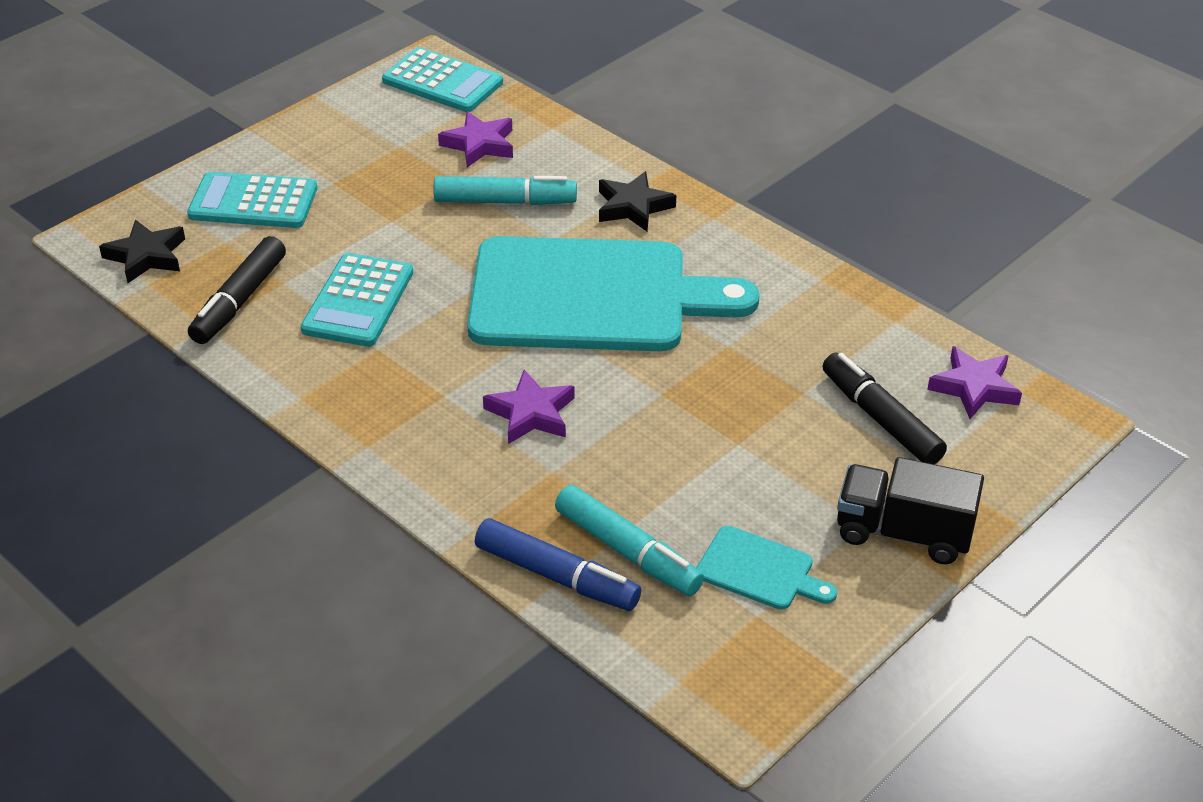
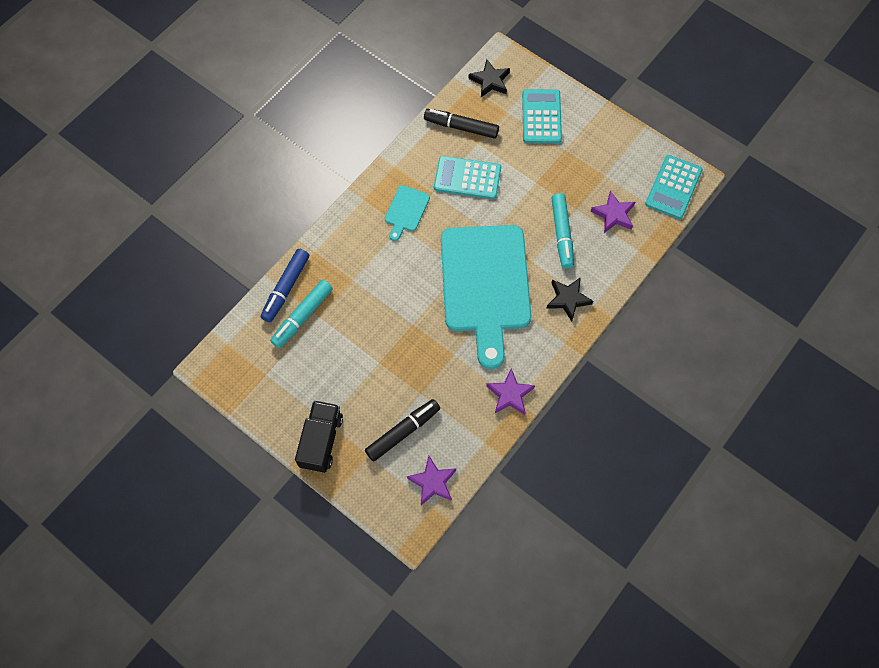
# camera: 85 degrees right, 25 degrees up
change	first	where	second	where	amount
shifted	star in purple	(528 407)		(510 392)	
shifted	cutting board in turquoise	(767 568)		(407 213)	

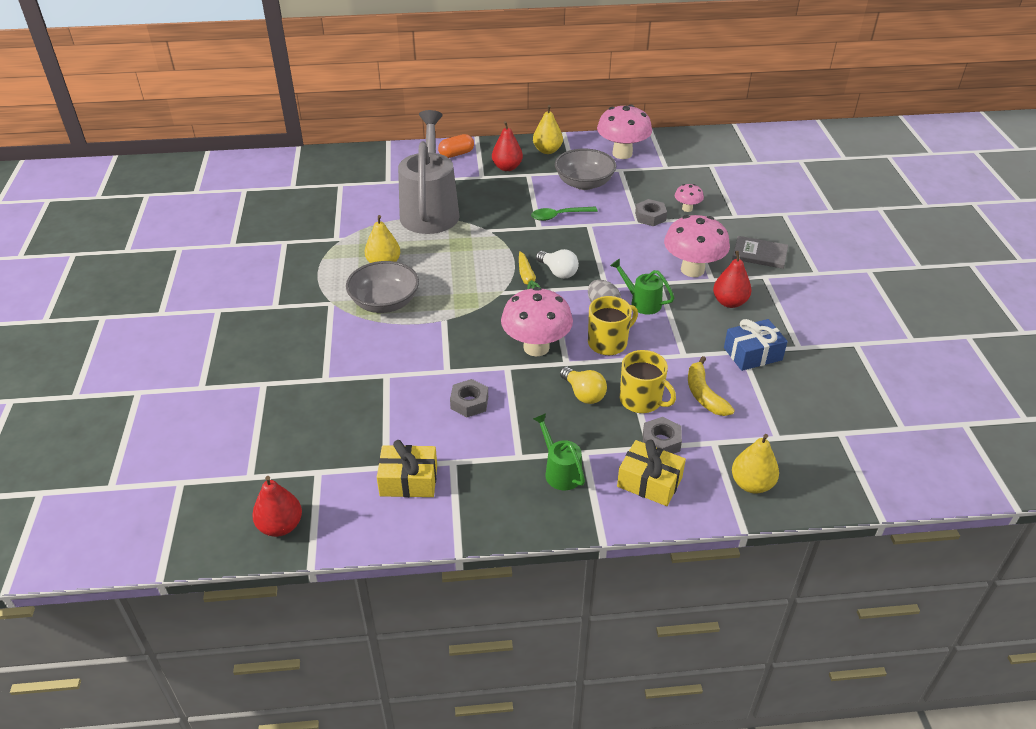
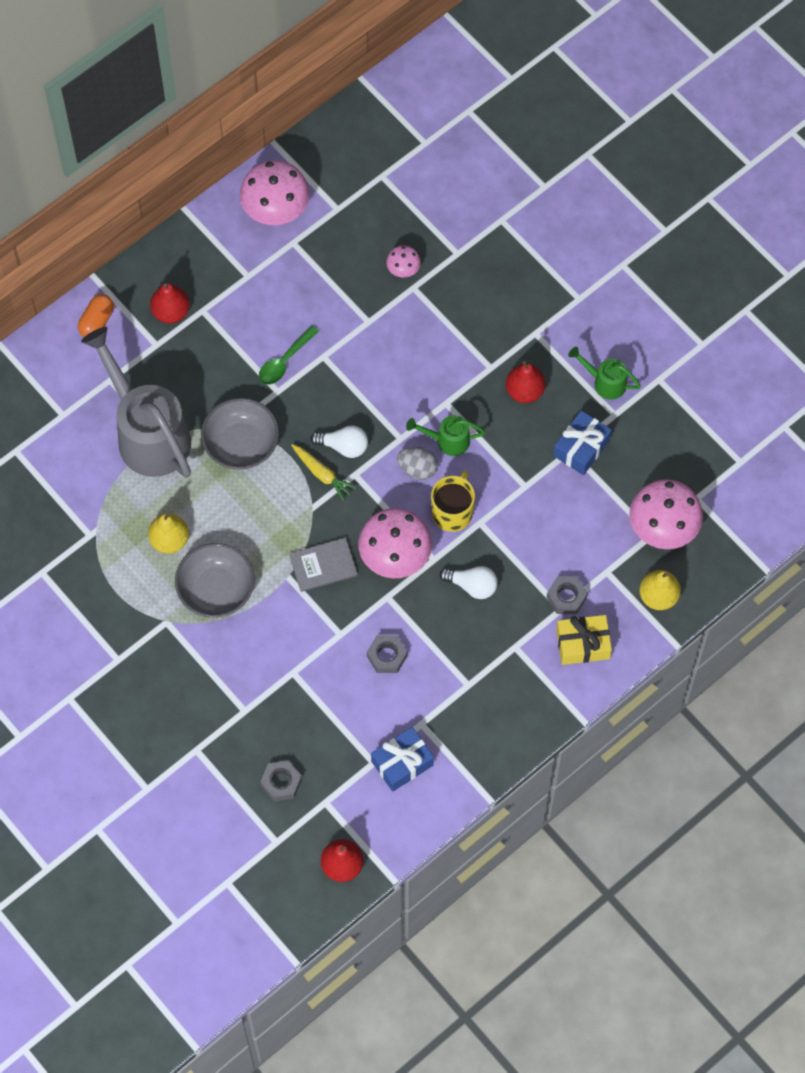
# camera: 35 degrees left, 25 degrees up
change	first	where	second	where	amount
gone	pear fruit in golden	(548 129)			
shifted	serving bowl in ash-grey	(585 169)		(240 433)	
shifted	hex nut in ash-grey	(651 212)		(281 780)	
shifted	fungus in rosy	(697 246)		(666 514)	
shifted	hardcover in ash-grey	(760 252)		(323 564)	
gone	tea mug in golden	(648 381)			
gone	banana fruit in golden	(711 386)			
repainted	lightbulb in golden	(583 385)	lightbulb in white	(469 582)	
shifted	watering pot in leaf-green	(559 451)		(604 373)	
repainted	present in golden	(407 468)	present in cobalt	(402 759)	

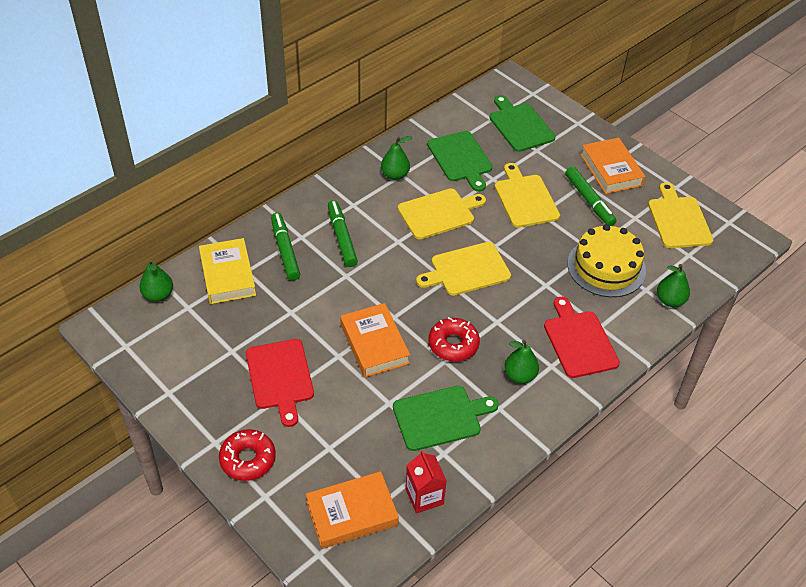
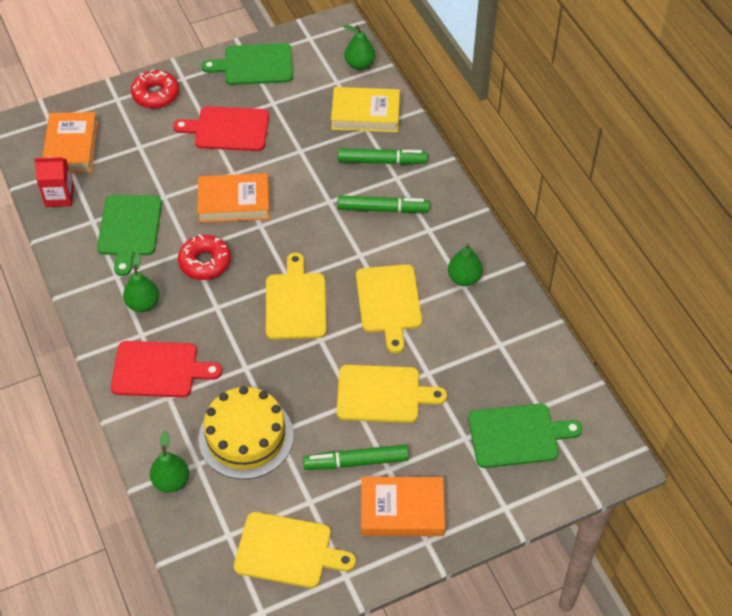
# camera: 110 degrees right, 5 degrees up
change	first	where	second	where	amount
shifted	cutting board in leaf-green	(460 161)		(247 64)	

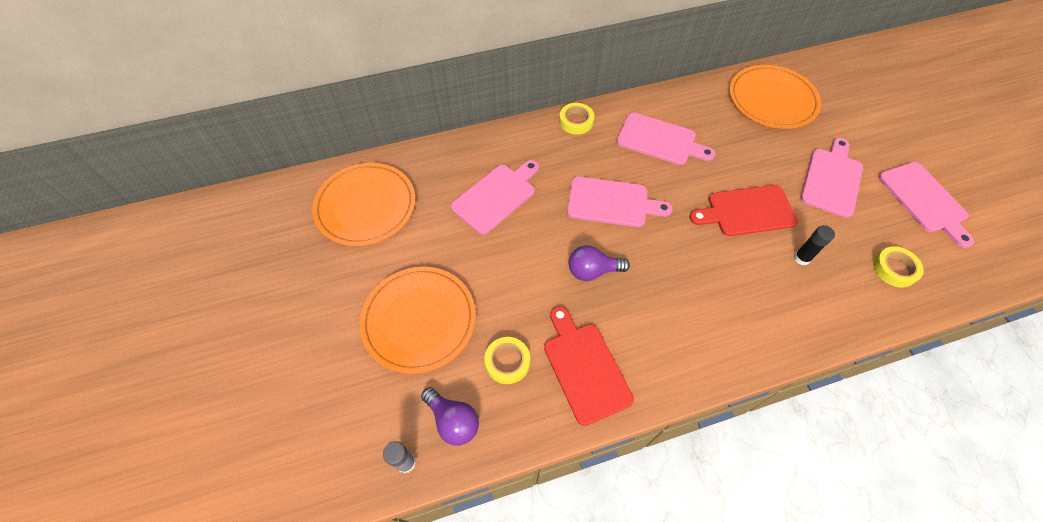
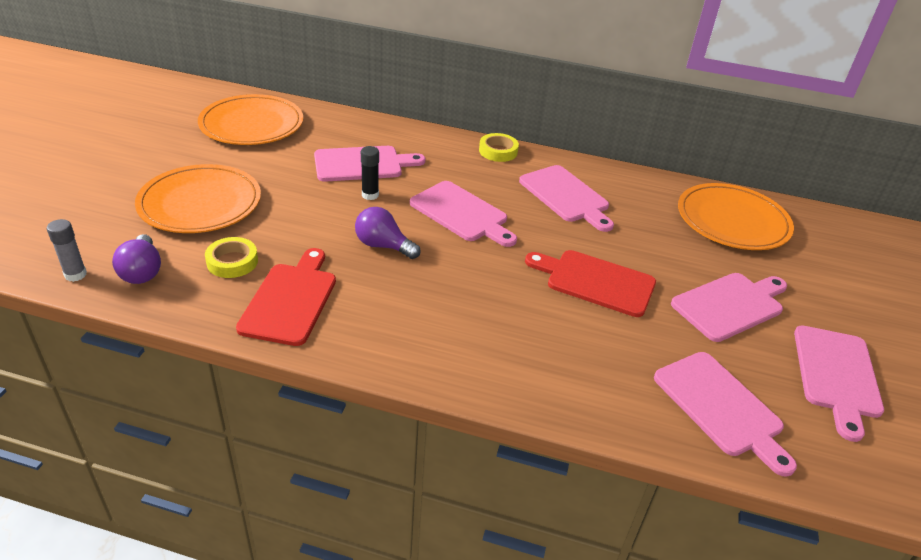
# camera: 30 degrees right, 20 degrees down
change	first	where	second	where	amount
shifted	stick of glue in ebony	(814 245)		(370 173)	
swapped	roll of tape in golden	(898 267)	cutting board in rosy	(725 414)	

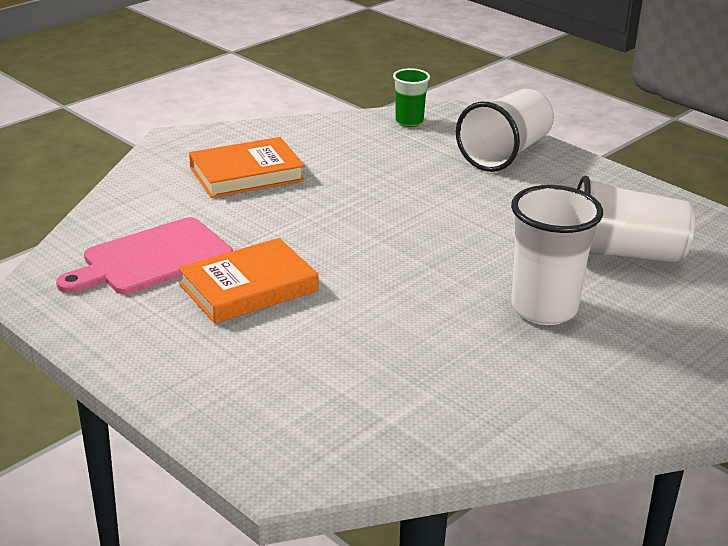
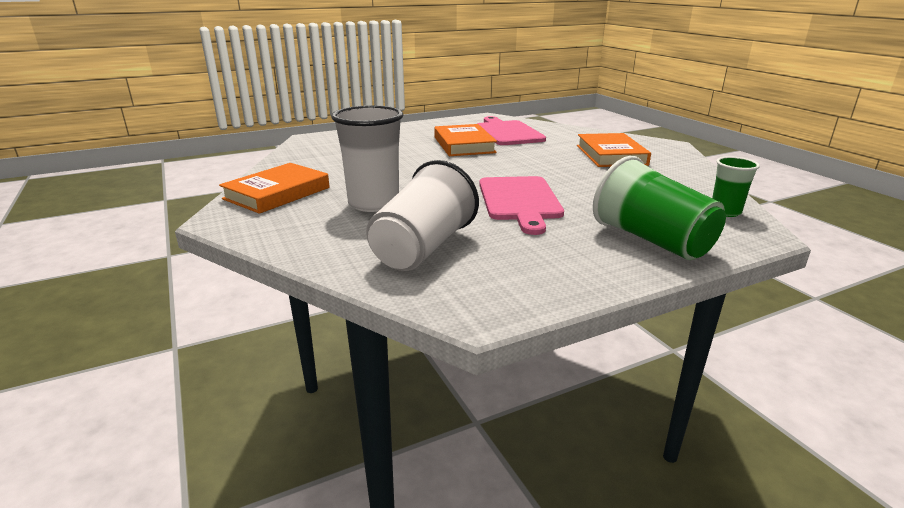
# camera: 110 degrees right, 5 degrees down
change	first	where	second	where	amount
repainted	cup in white	(505 130)	cup in leaf-green	(659 208)	
new			hardcover in bright orange	(274 188)	
new			cutting board in rosy	(521 205)	

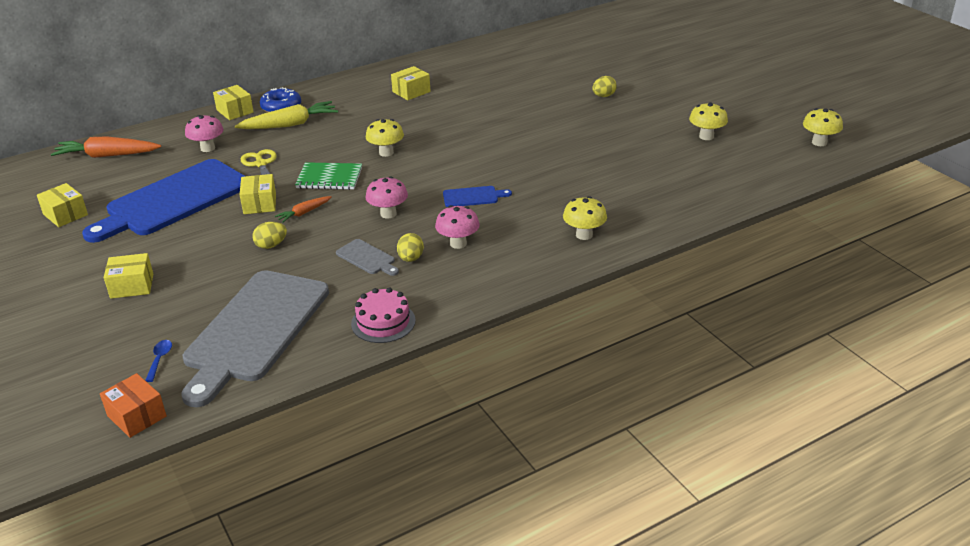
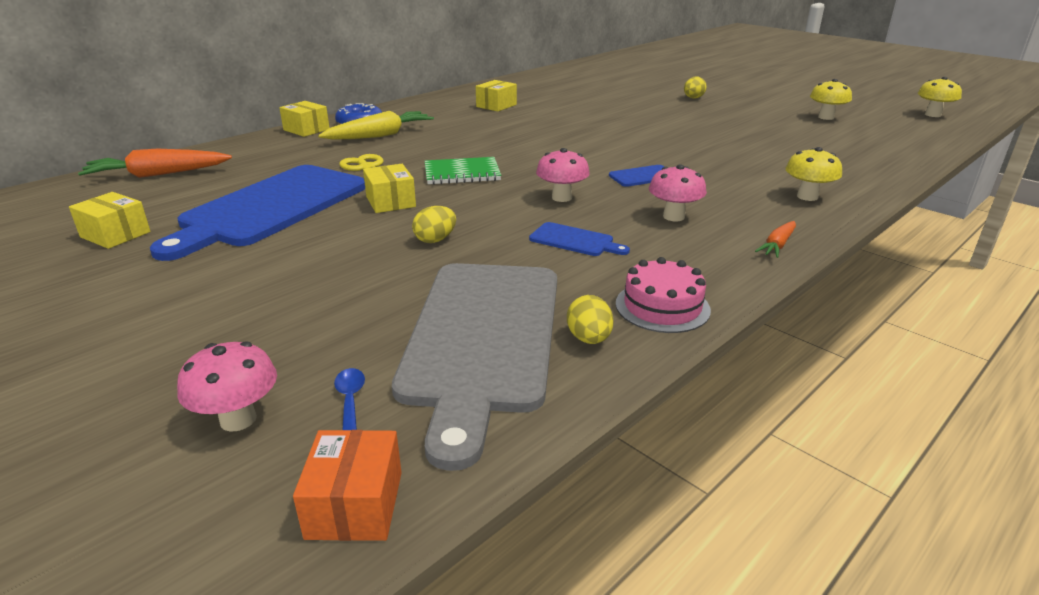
# camera: 15 degrees left, 5 degrees down
change	first	where	second	where	amount
shifted	fungus in rosy	(204 133)		(227 386)	
gone	fungus in golden	(385 138)			
shifted	toy carrot in bright orange	(303 209)		(775 239)	
shifted	toy egg in golden	(410 247)		(590 319)	
repainted	cutting board in ash-grey	(367 257)	cutting board in cobalt	(579 239)	
gone	parcel in golden	(128 276)			
rotated	parcel in bright orange	(133 405)		(347 485)	60 degrees clockwise

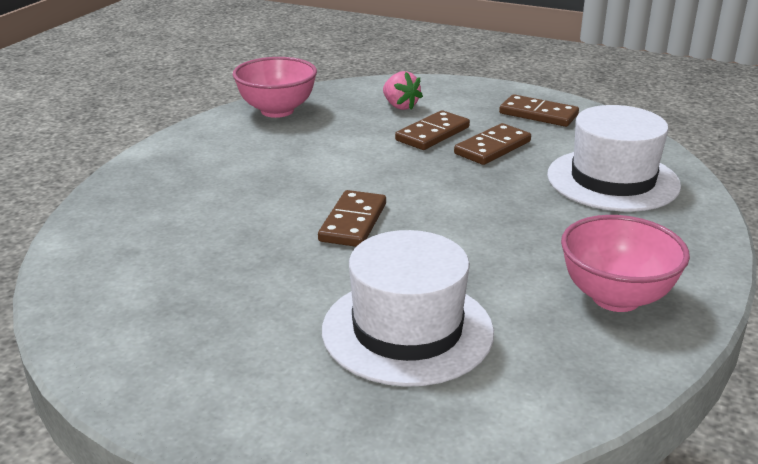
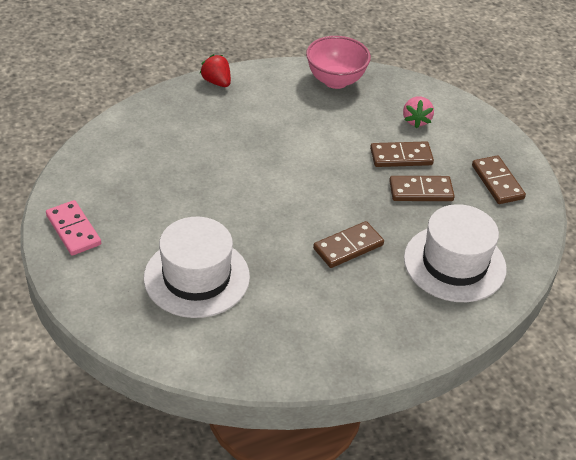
# camera: 40 degrees right, 15 degrees up
change	first	where	second	where	amount
shifted	domino piece in russet	(352 218)		(348 244)	
gone	serving bowl in rosy	(625 263)			
new			berry in scarlet	(215 70)	
new			domino piece in rosy	(73 228)	

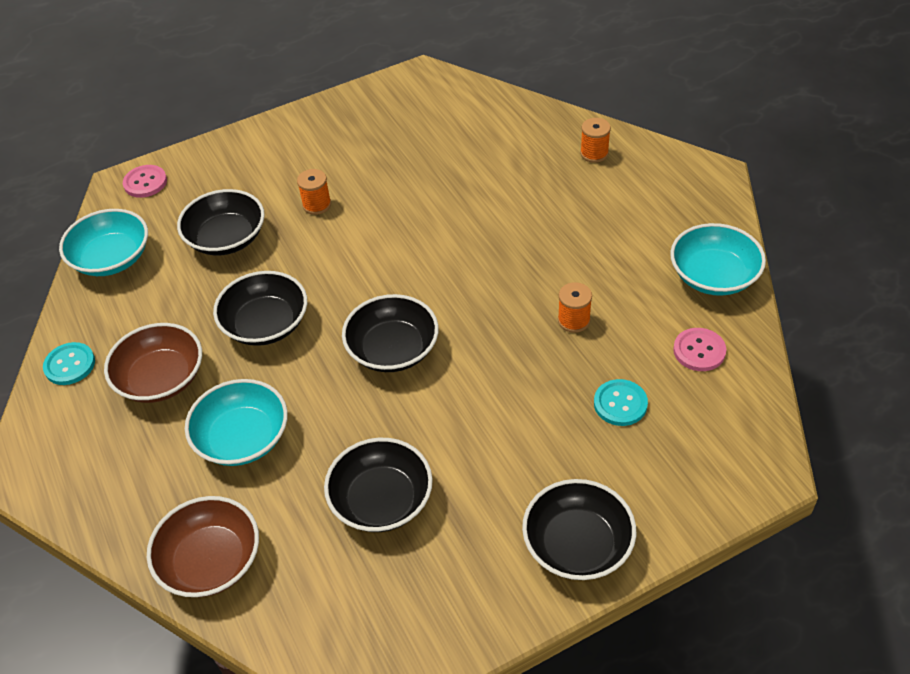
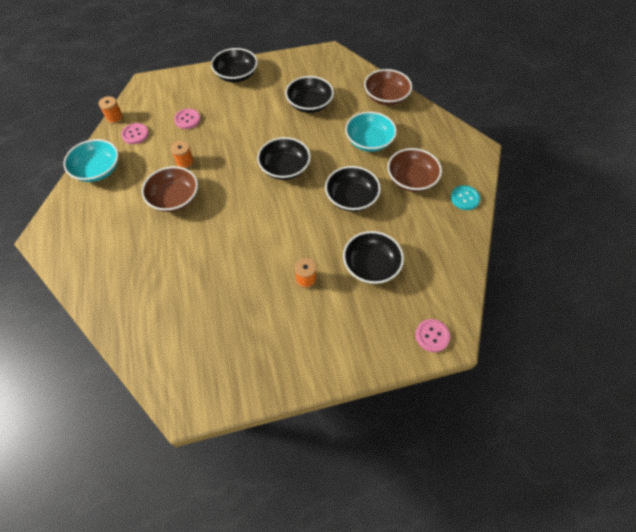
# camera: 170 degrees left, 10 degrees up
change	first	where	second	where	amount
shifted	spool in bright orange	(595 140)		(111 110)	
gone	serving bowl in turquoise	(103 242)			
repainted	shirt button in turquoise	(621 402)	shirt button in rosy	(187 119)	
new			serving bowl in russet	(170 189)	

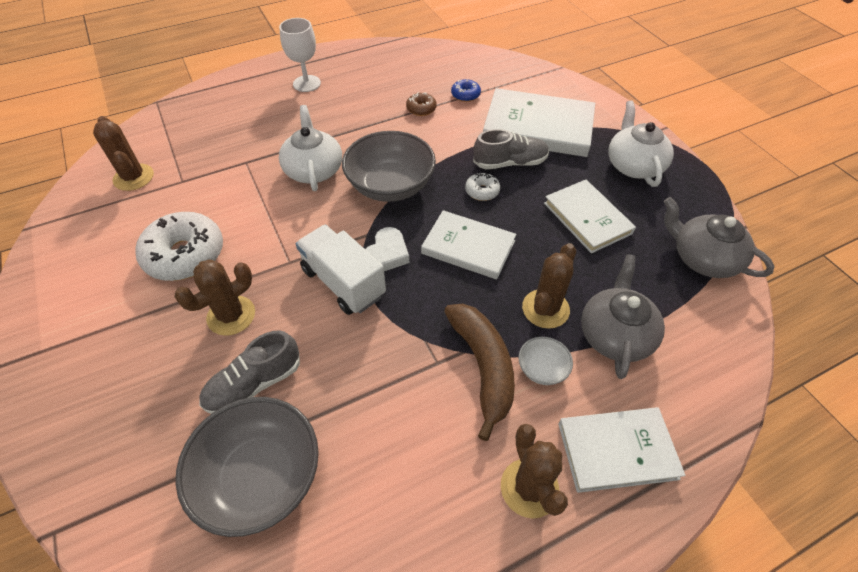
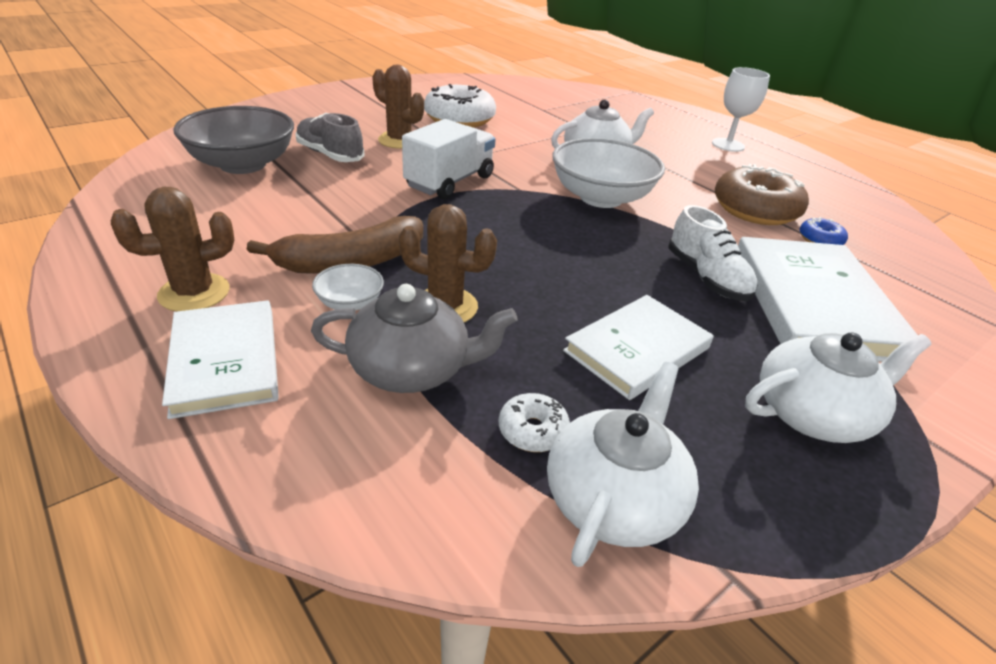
# camera: 75 degrees right, 15 degrees down
change	first	where	second	where	amount
scaled	doughnut in russet	(421 104)		(762 194)	x2.12
gone	cactus in russet	(123 153)			
repainted	lace-up shoe in ash-grey	(511 149)	lace-up shoe in white	(713 253)	
repainted	serving bowl in ash-grey	(389 166)	serving bowl in white	(608 173)	
shifted	doughnut in white	(482 186)		(534 422)	
repainted	teapot in ash-grey	(719 237)	teapot in white	(623 464)	
gone	hardcover in white	(468 244)			
gone	heart in white	(387 249)			

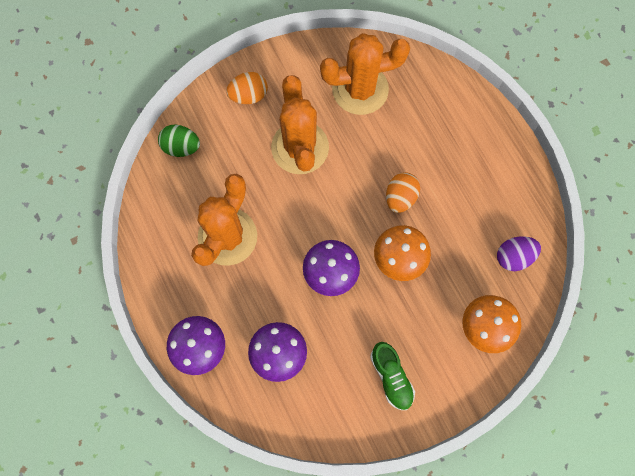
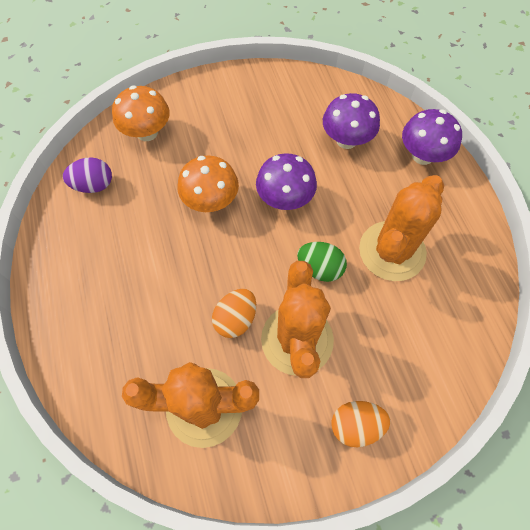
# camera: 170 degrees left, 10 degrees down
change	first	where	second	where	amount
shifted	toy egg in leaf-green	(179 140)		(322 262)	
shifted	toy egg in bright orange	(403 192)		(234 313)	
gone	lace-up shoe in leaf-green	(392 376)			

